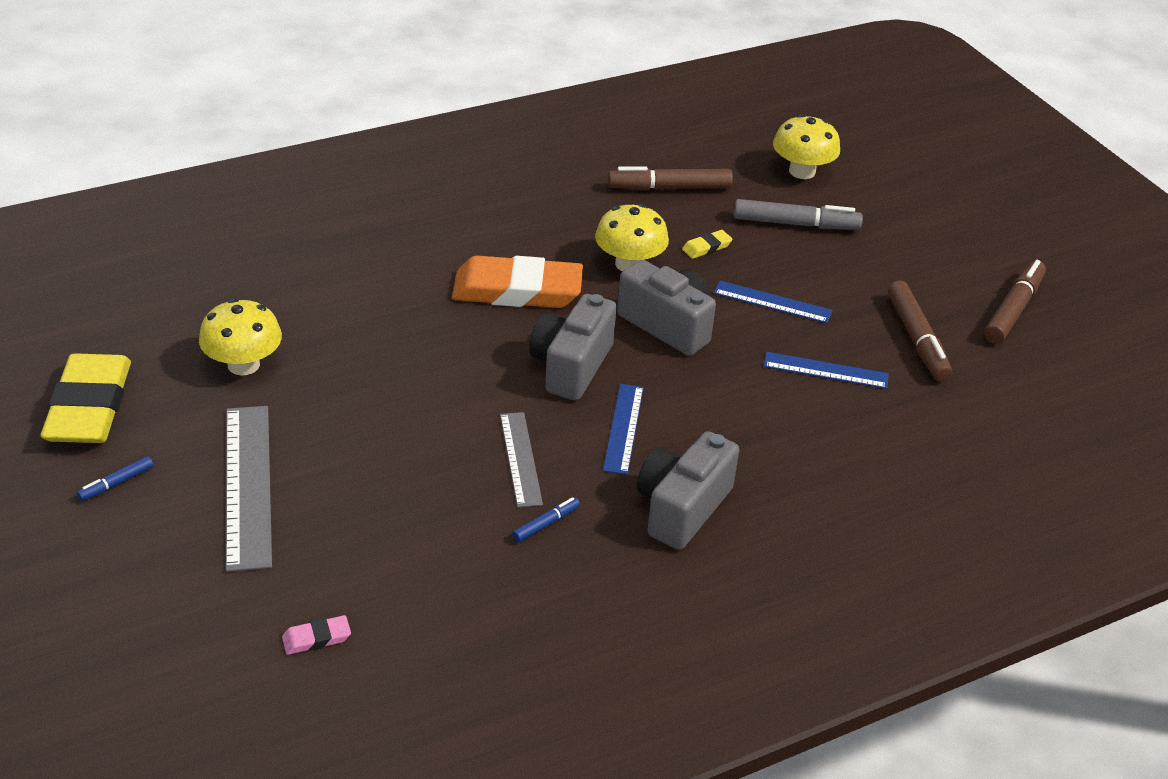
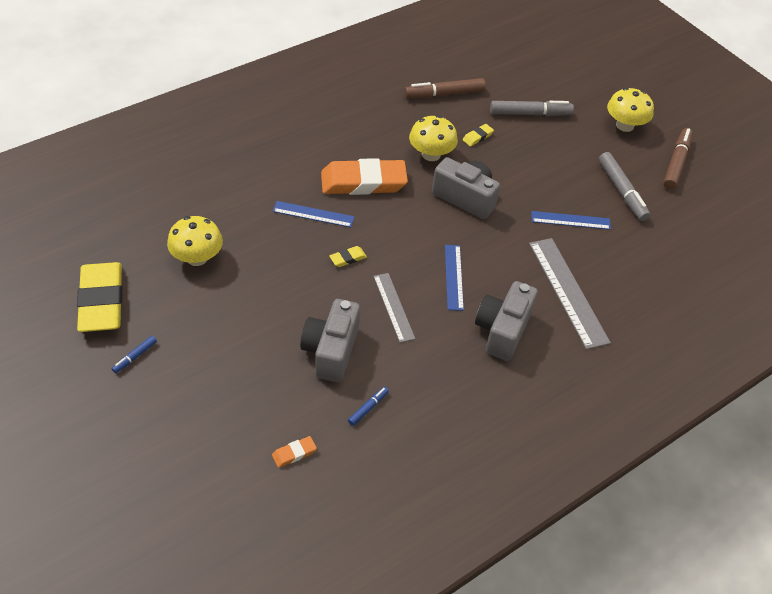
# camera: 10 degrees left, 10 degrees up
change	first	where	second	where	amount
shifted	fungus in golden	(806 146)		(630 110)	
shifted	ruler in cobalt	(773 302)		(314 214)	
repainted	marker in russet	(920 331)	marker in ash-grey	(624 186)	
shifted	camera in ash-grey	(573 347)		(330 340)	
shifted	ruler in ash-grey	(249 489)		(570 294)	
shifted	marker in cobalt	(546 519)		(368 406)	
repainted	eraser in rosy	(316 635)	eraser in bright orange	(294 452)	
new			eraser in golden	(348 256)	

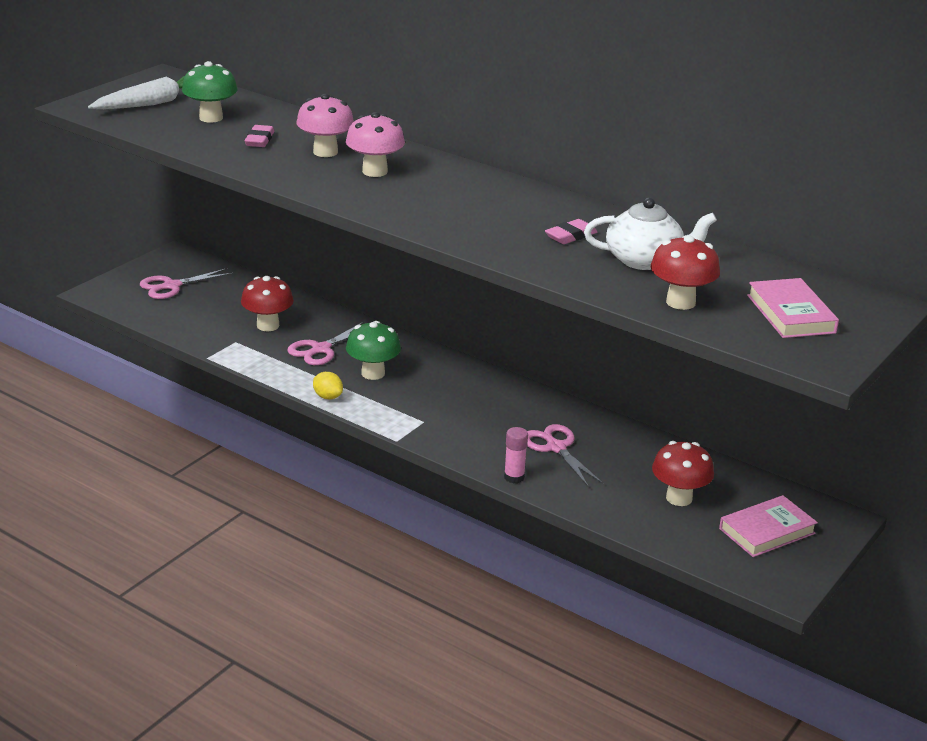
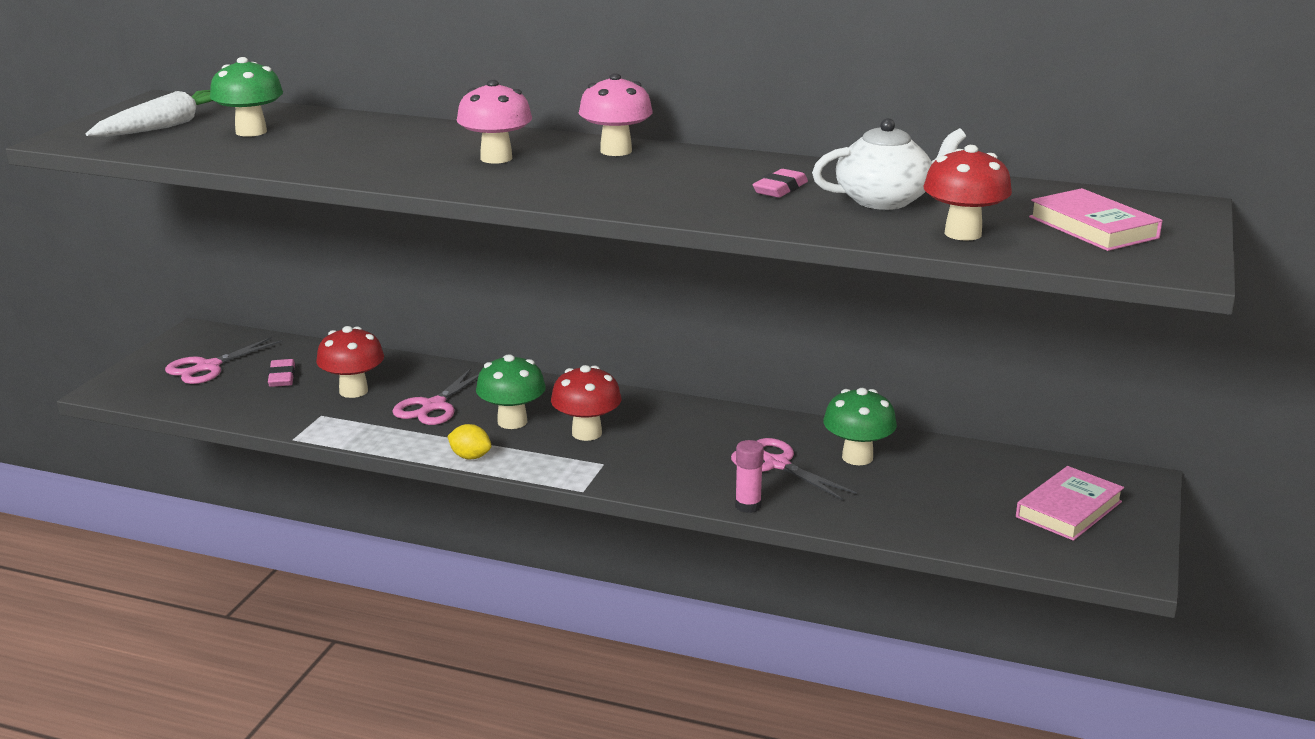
# camera: 15 degrees left, 5 degrees down
change	first	where	second	where	amount
shifted	fungus in rosy	(325 125)		(616 114)	
shifted	eraser in rosy	(259 136)		(281 373)	
shifted	fungus in scarlet	(683 473)		(586 403)	
new			fungus in leaf-green	(860 426)	

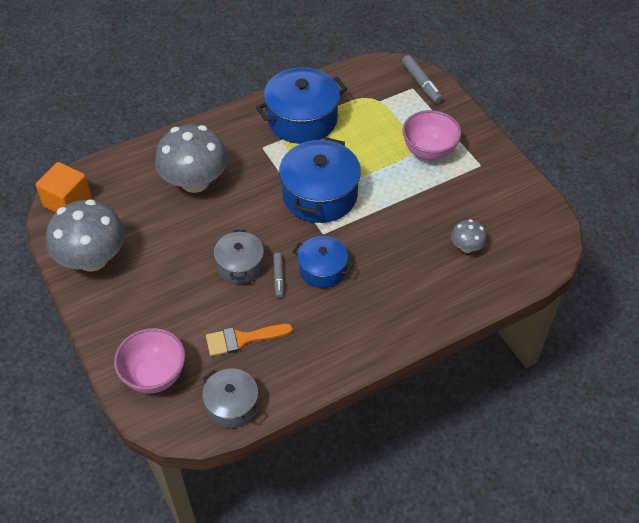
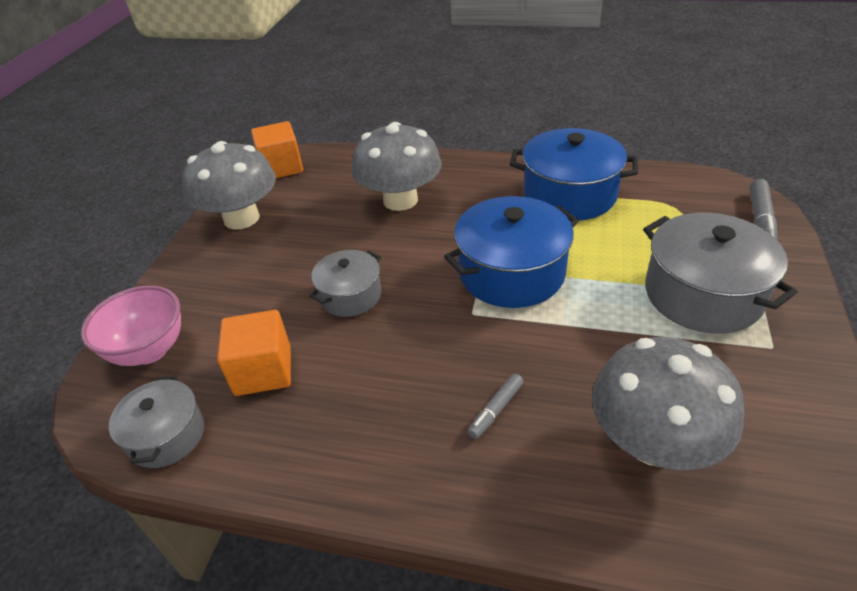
# camera: 45 degrees right, 10 degrees down
change	first	where	second	where	amount
swapped	serving bowl in rosy	(431 135)	stockpot in ash-grey	(720 273)	
scaled	fungus in ash-grey	(469 236)		(668 403)	x2.11
gone	stockpot in cobalt	(323 262)			
shifted	marker in ash-grey	(278 275)		(495 406)	
swapped	paintbrush in bright orange	(249 340)	solid cube in bright orange	(254 353)	

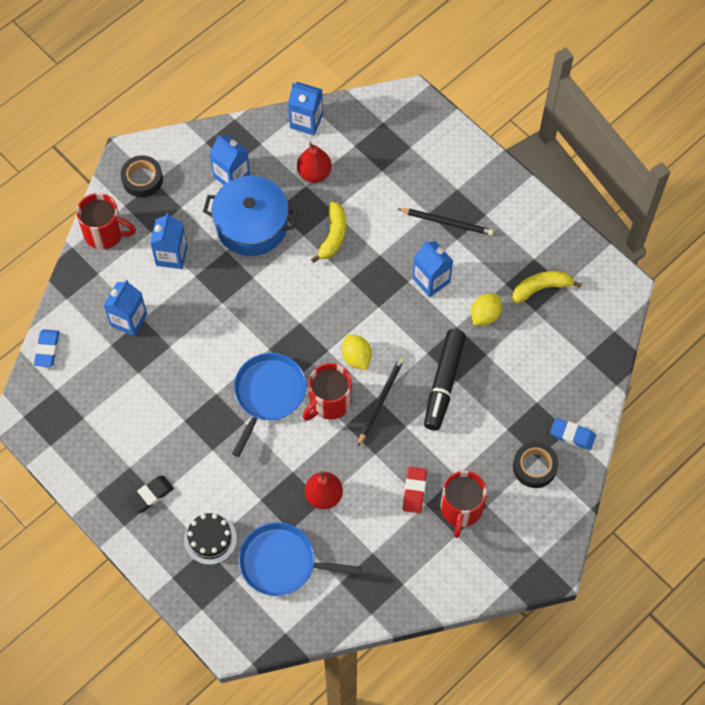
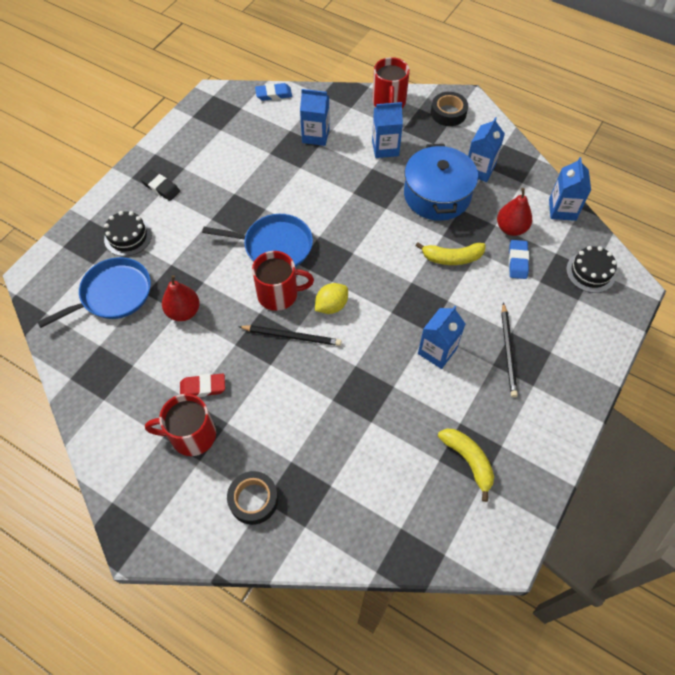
# camera: 75 degrees right, 5 degrees down
change	first	where	second	where	amount
gone	lemon in golden	(486 309)			
gone	marker in ebony	(445 380)			
rotated	tea mug in scarlet	(327 392)		(283 281)	150 degrees clockwise
shifted	eraser in cobalt	(573 434)		(519 259)	
rotated	pan in cobalt	(300 559)		(94 292)	60 degrees clockwise
new			cake in ebony	(591 269)	

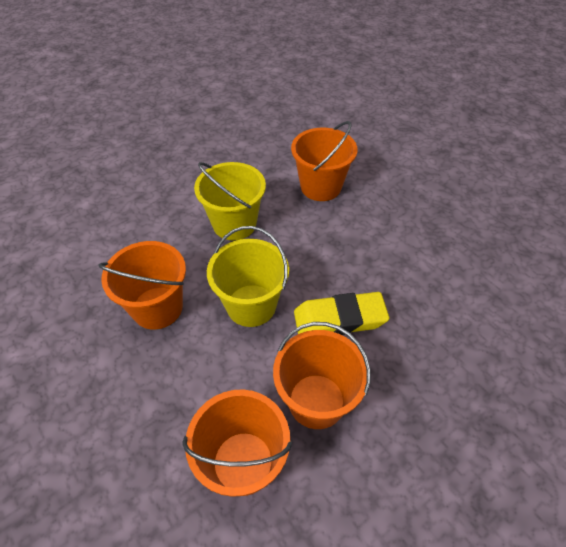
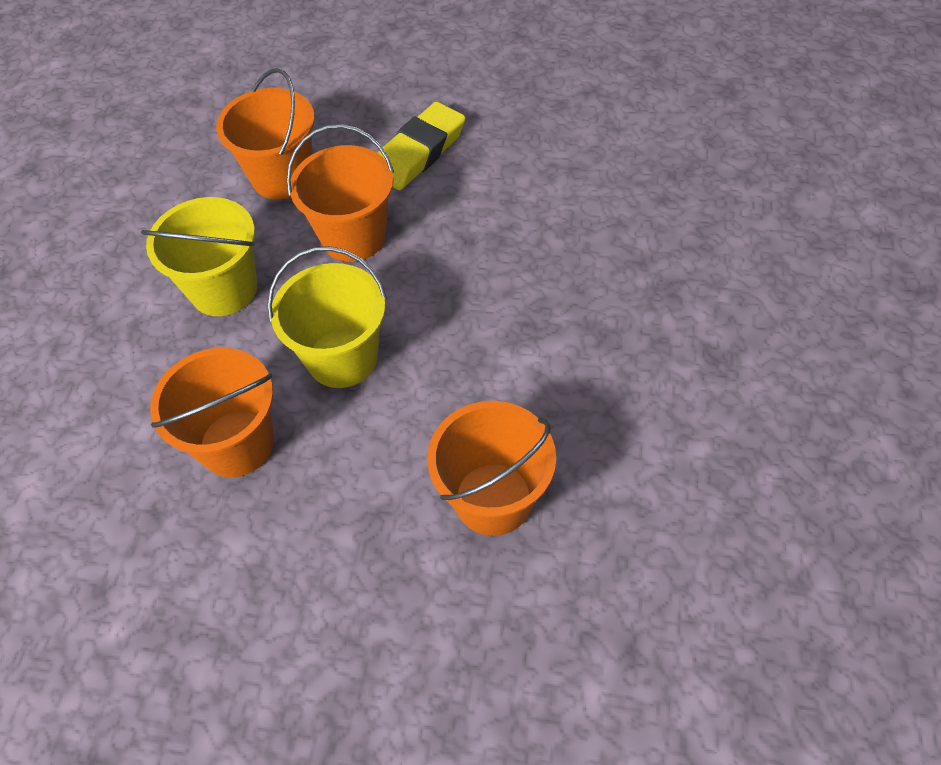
# camera: 40 degrees left, 5 degrees up
change	first	where	second	where	amount
shifted	eraser in golden	(341 313)		(421 145)	
shifted	pail in bright orange	(322 375)		(340 193)	

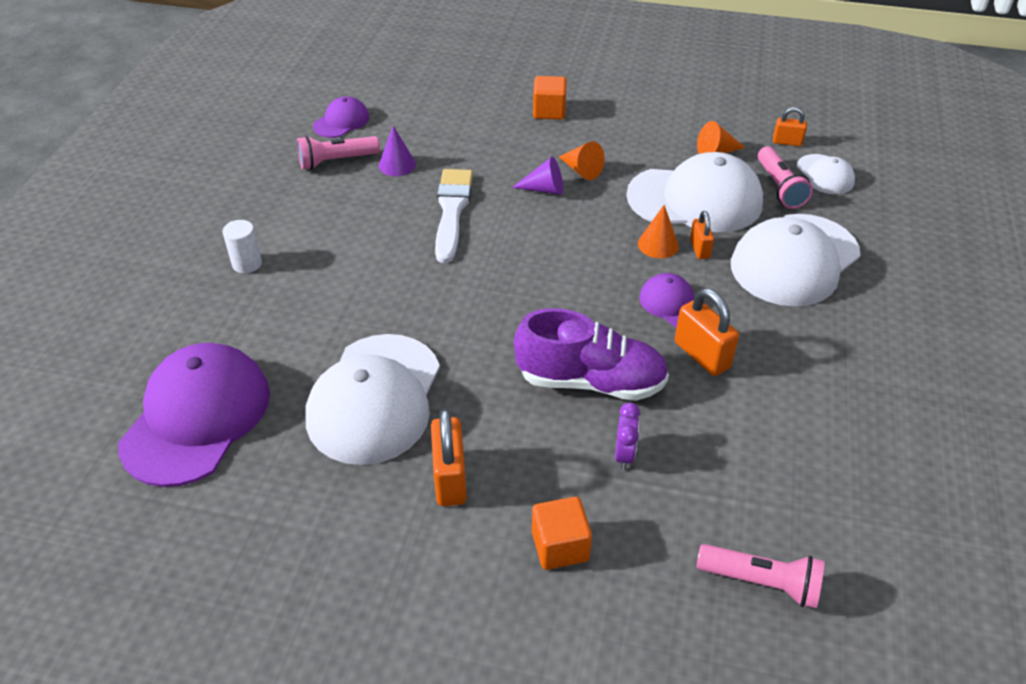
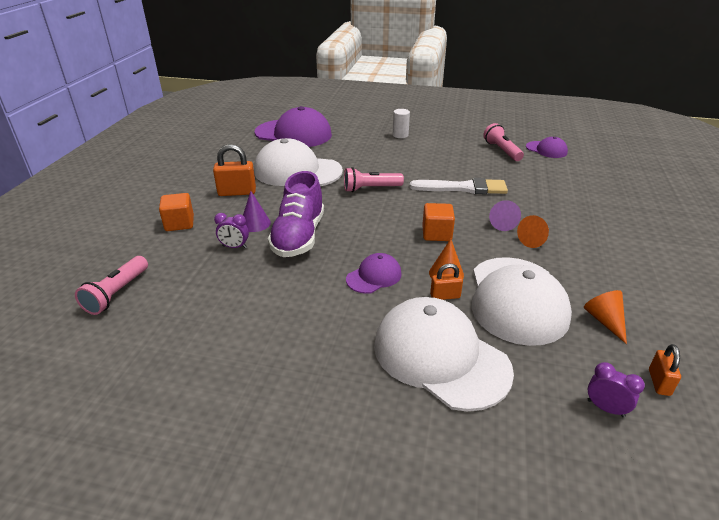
# camera: 90 degrees right, 10 degrees down
change	first	where	second	where	amount
shifted	solid cube in bright orange	(550 98)		(438 222)	
shifted	cone shape in purple	(397 151)		(257 211)	
shifted	pocket torch in rosy	(785 178)		(374 179)	
swapped	peaked cap in white	(826 174)	clock in purple	(616 389)	
gone	lock in bright orange	(707 332)			

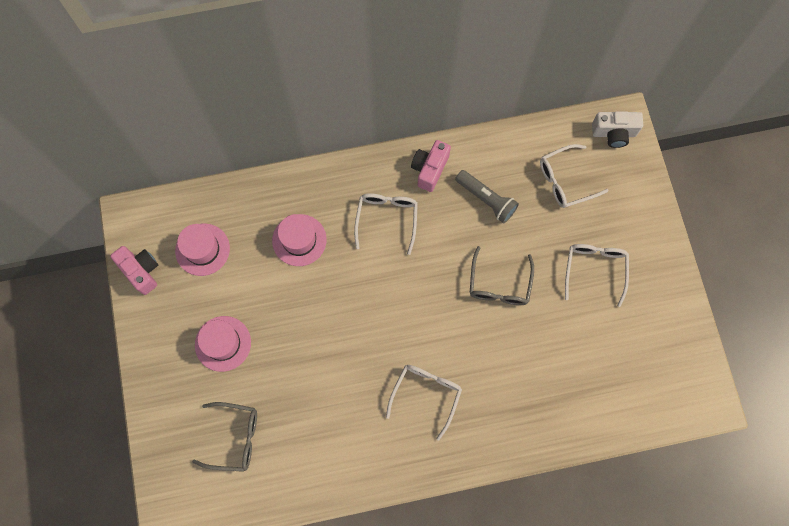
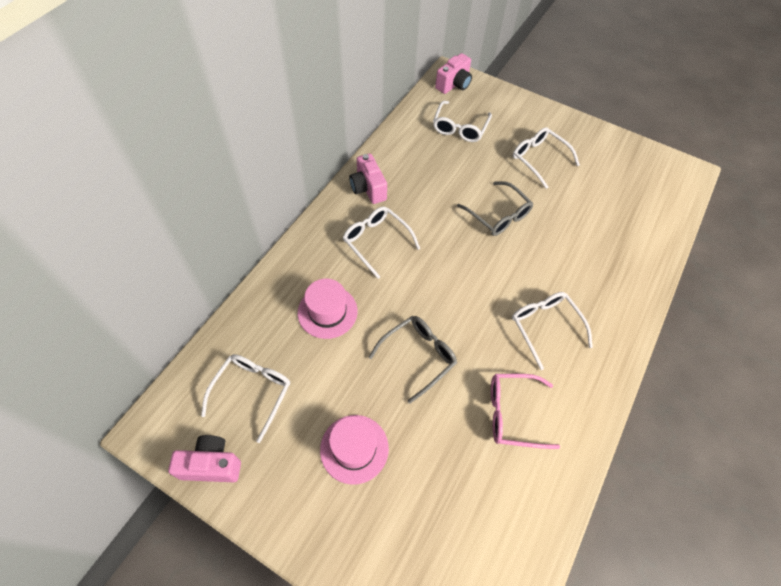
# camera: 50 degrees left, 15 degrees down
change	first	where	second	where	amount
repainted	camera in white	(617 129)	camera in rosy	(453 73)	
gone	pocket torch in ash-grey	(487 196)			
swapped	top hat in rosy	(202 250)	glasses in white	(246 398)	
shifted	glasses in ash-grey	(224 437)		(412 360)	
new			glasses in rosy	(525 411)	

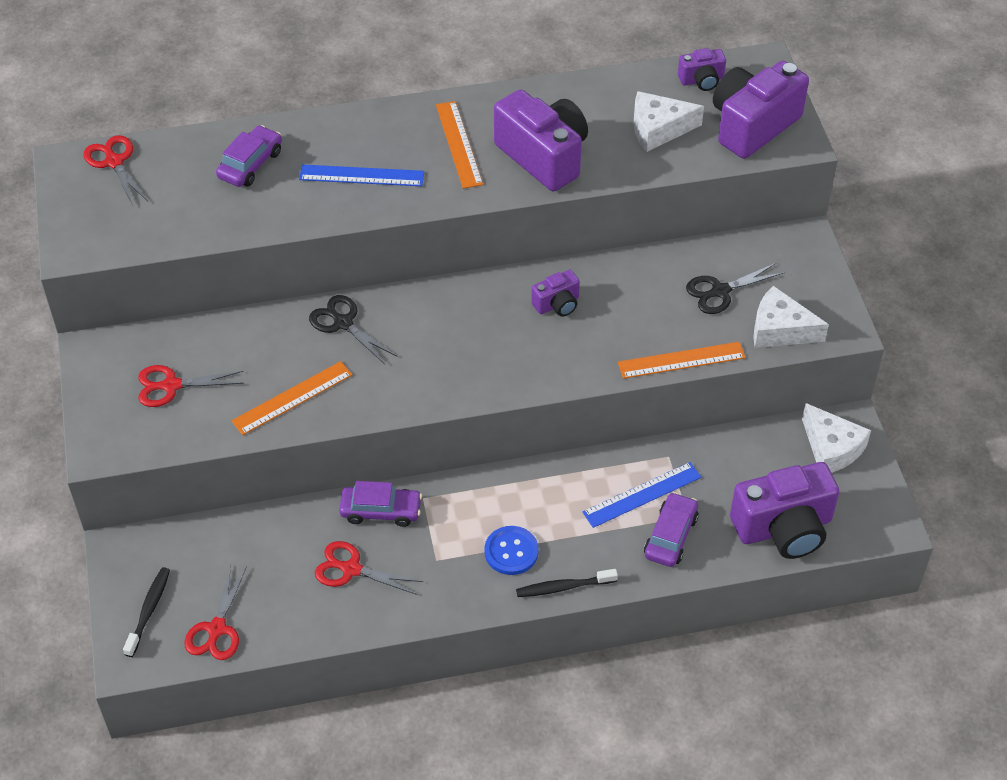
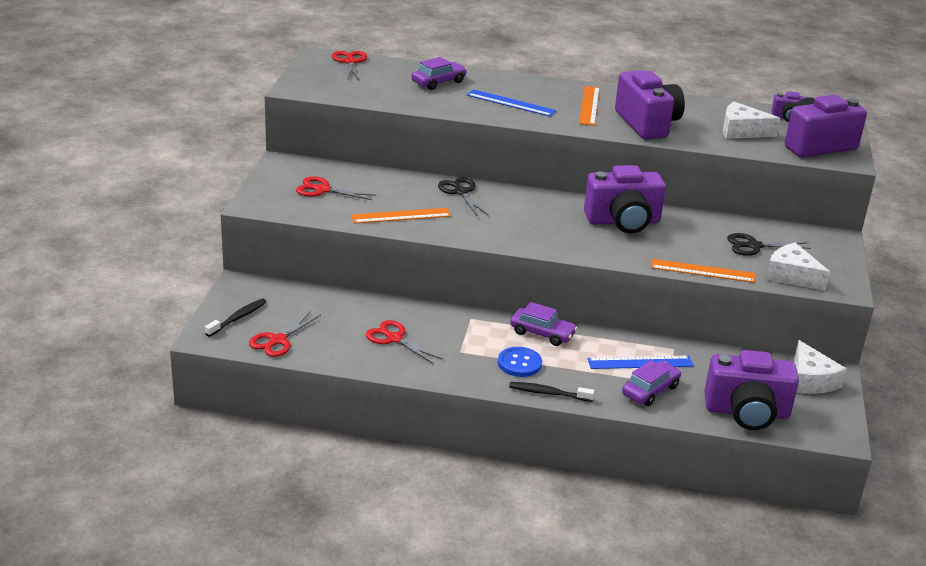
# camera: 20 degrees right, 20 degrees down
change	first	where	second	where	amount
scaled	camera in purple	(555 293)		(625 199)	x2.03
shifted	car in purple	(380 504)		(543 324)	

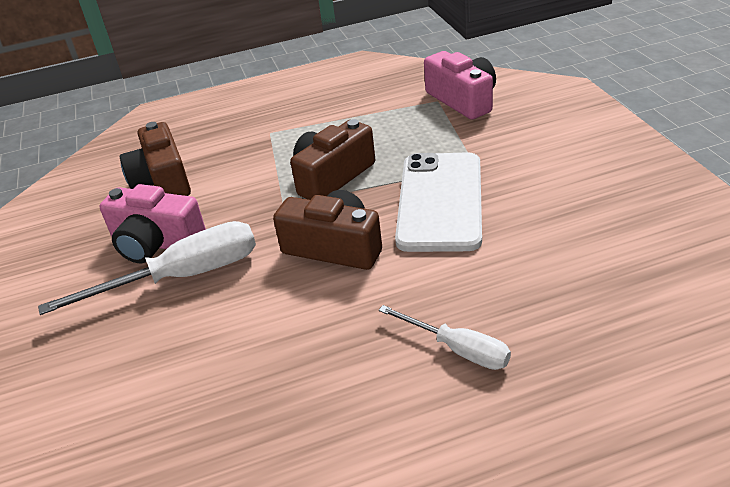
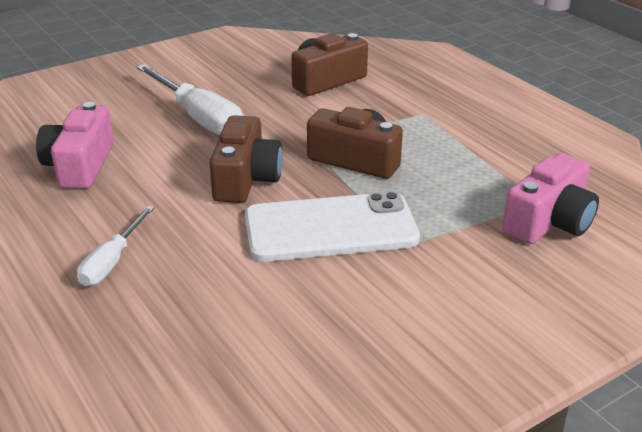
# camera: 70 degrees right, 5 degrees down
change	first	where	second	where	amount
shifted	camera in rosy	(152 223)		(75 145)	

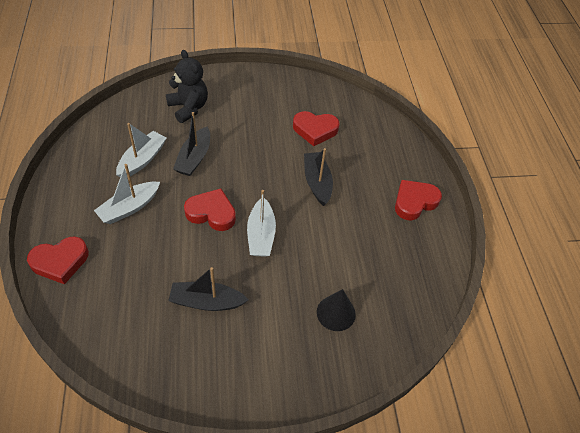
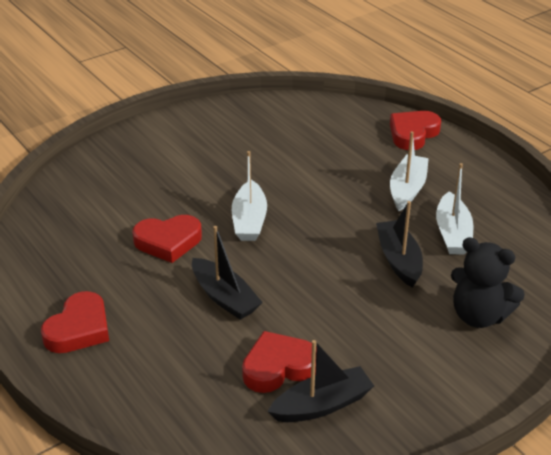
# camera: 155 degrees right, 15 degrees down
change	first	where	second	where	amount
shifted	heart in scarlet	(210 210)		(167 239)	
rotated	boat in white	(261 223)		(249 196)	150 degrees counterclockwise
shifted	boat in ebony	(208 289)		(320 381)	
gone	cone shape in ebony	(336 310)			

